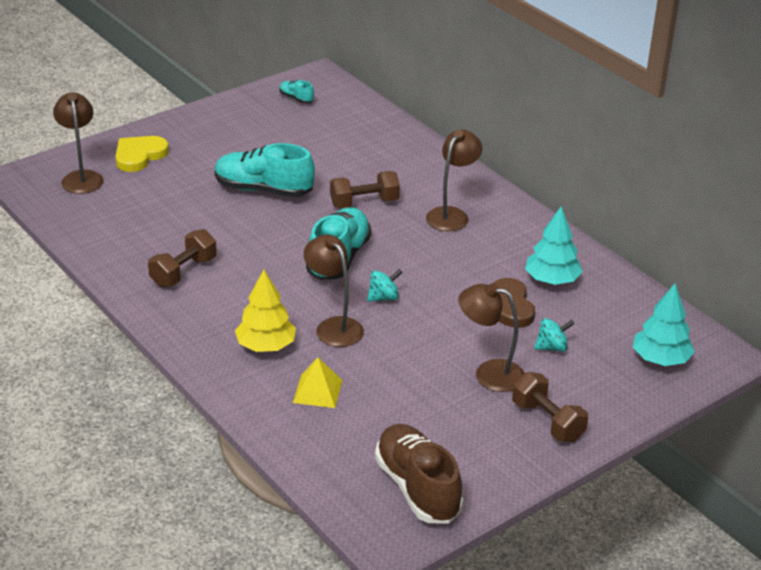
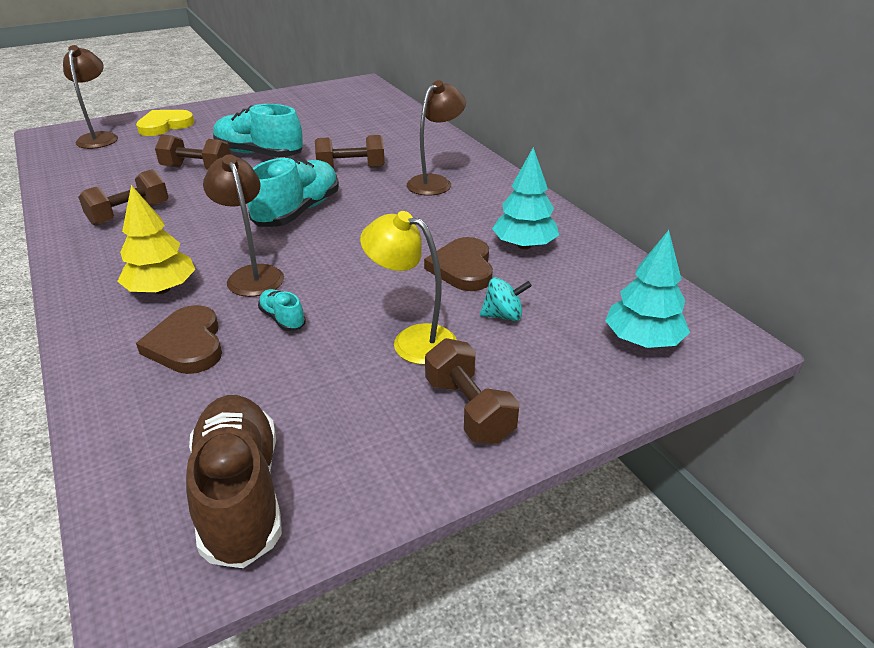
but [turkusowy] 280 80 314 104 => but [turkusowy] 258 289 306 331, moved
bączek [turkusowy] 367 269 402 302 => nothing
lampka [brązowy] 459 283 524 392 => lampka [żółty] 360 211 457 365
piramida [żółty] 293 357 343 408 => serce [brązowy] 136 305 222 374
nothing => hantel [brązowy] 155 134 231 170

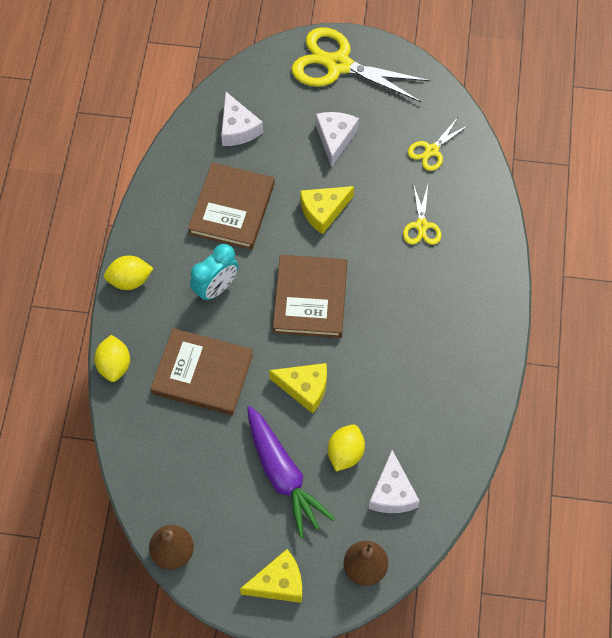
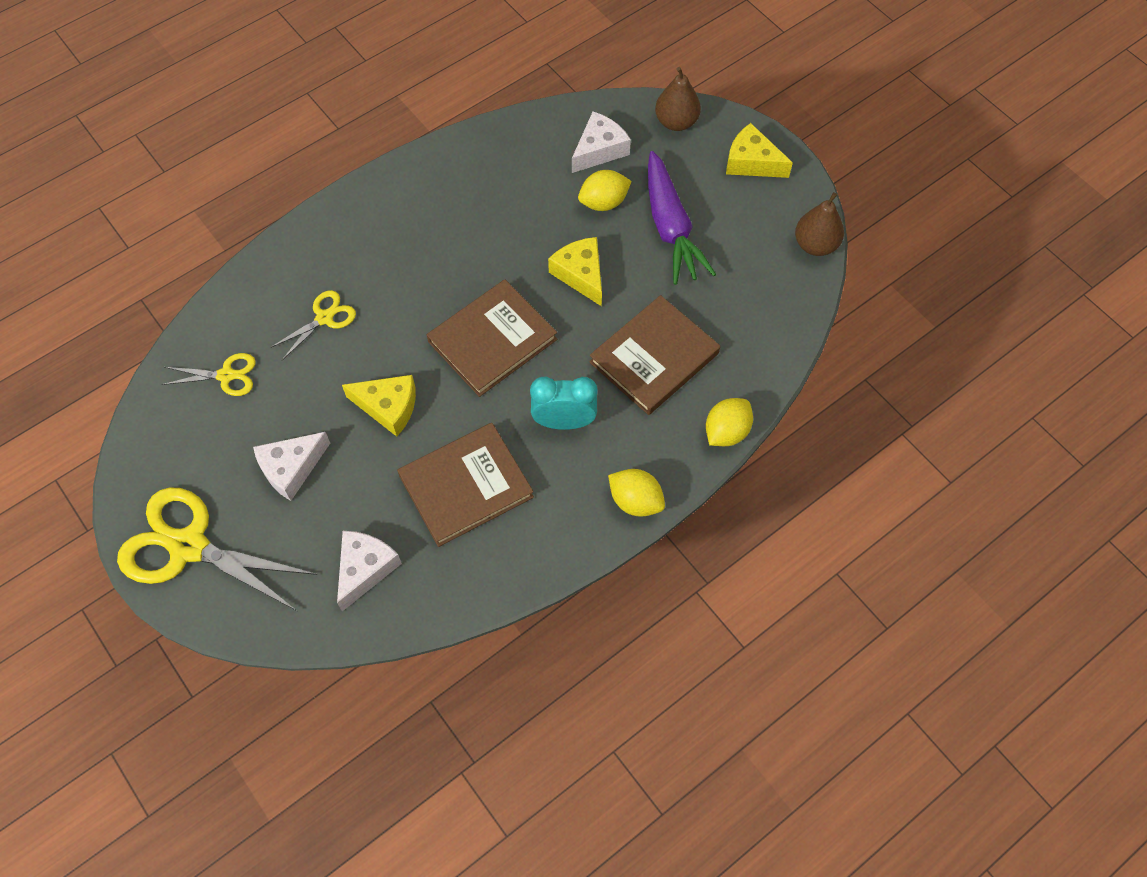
nożyczki [żółty] 292 27 431 102 => nożyczki [żółty] 117 487 318 611, 135 degrees clockwise
książka [brązowy] 151 328 253 415 => książka [brązowy] 590 295 720 415, 75 degrees clockwise
marchewka [fioletowy] 247 406 335 538 => marchewka [fioletowy] 648 151 716 285, 150 degrees clockwise

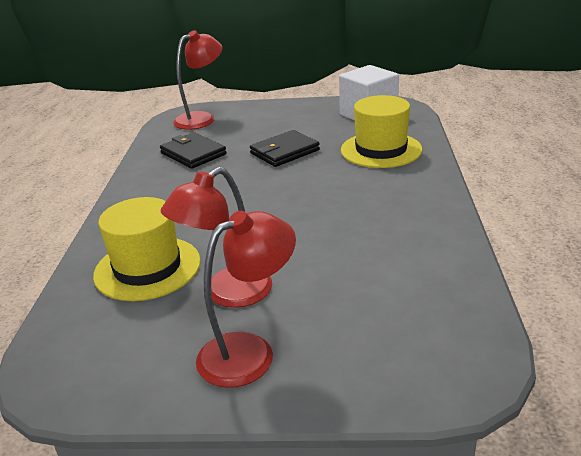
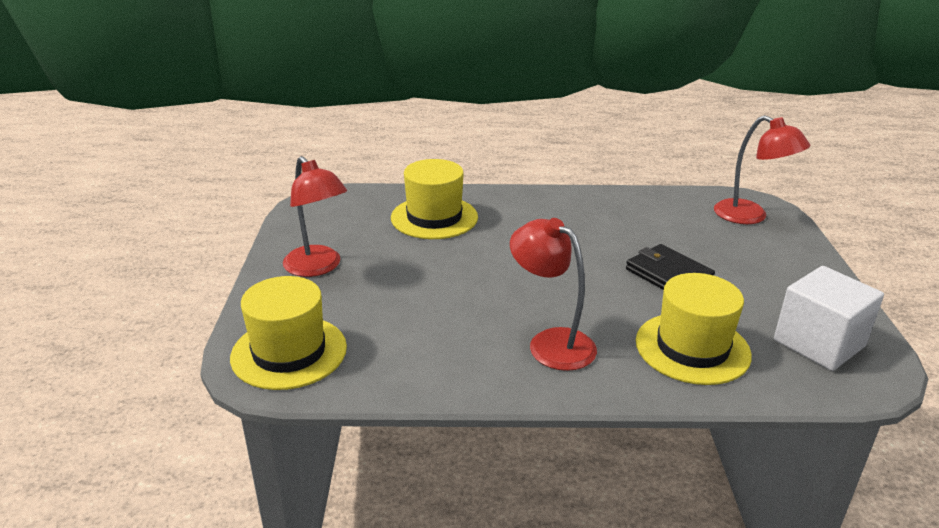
portfel [czarny] 160 132 227 169 => nothing
lampka [czerwony] 161 167 272 308 => lampka [czerwony] 510 218 597 371, moved
nothing => kapelusz [żółty] 230 276 347 390

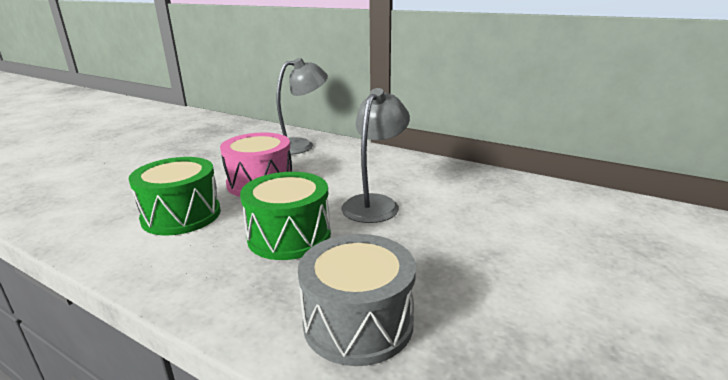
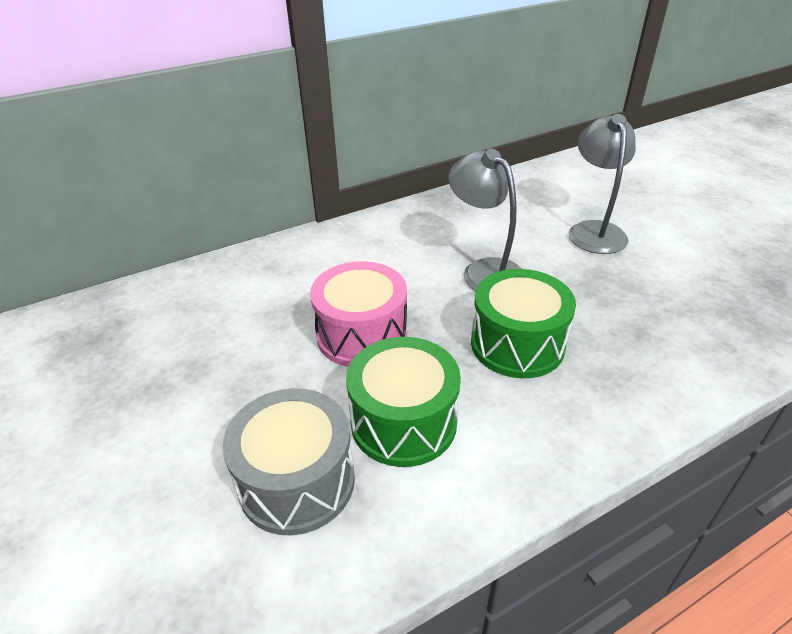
lampka [szary] 276 58 328 155 => lampka [szary] 568 114 636 254, moved
bęben [szary] 298 234 416 366 => bęben [szary] 222 388 355 535, moved

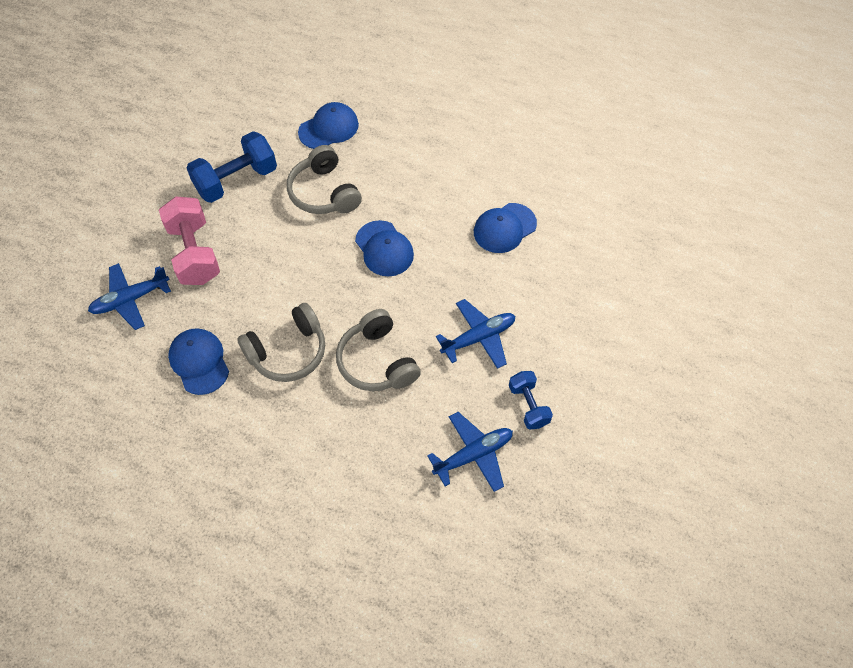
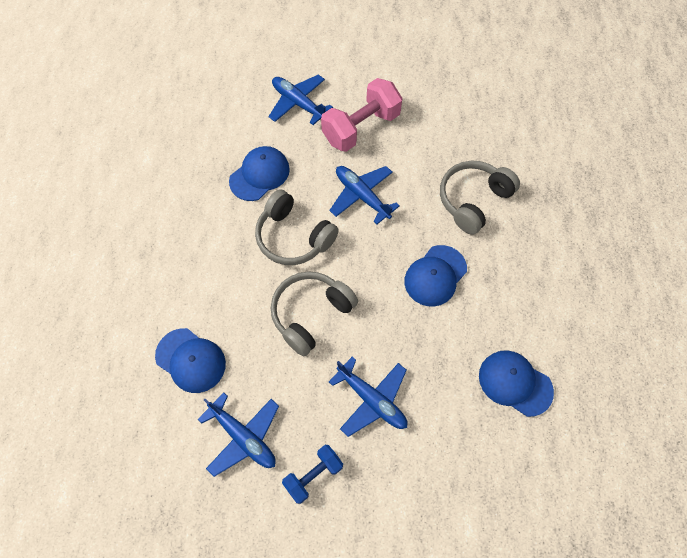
czapka [niebieski] 298 102 359 149 => czapka [niebieski] 155 328 226 393, moved
hantel [niebieski] 187 131 277 203 => nothing
nothing => samolot [niebieski] 329 166 400 224

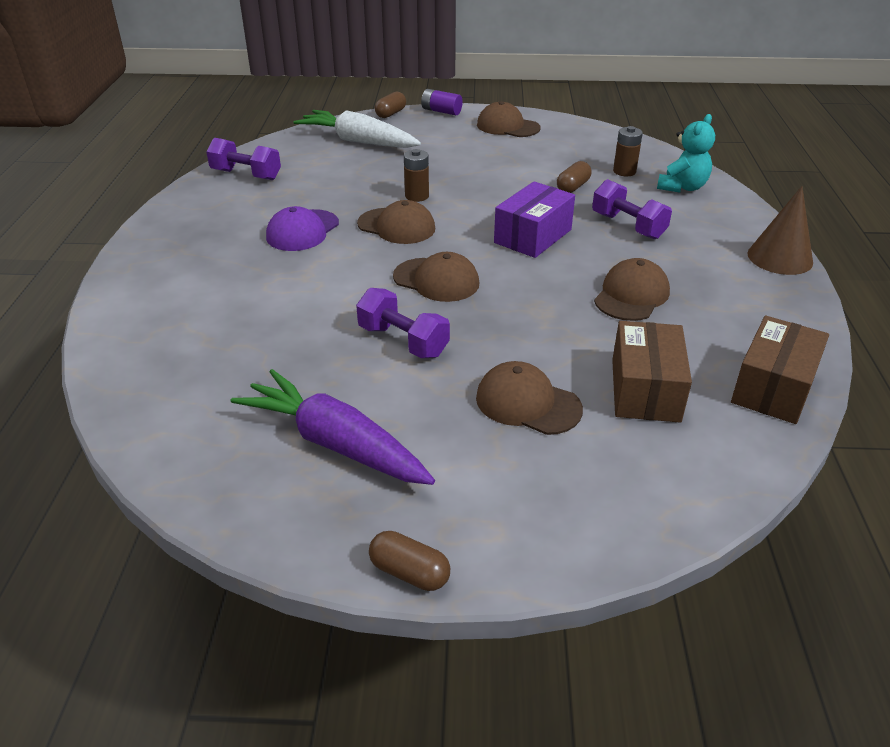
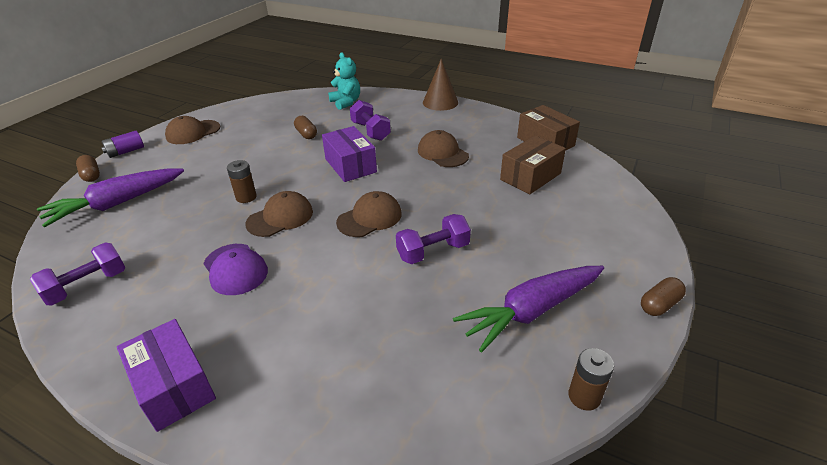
marchewka [biały] 293 110 421 148 => marchewka [fioletowy] 37 168 184 228
bateria [brązowy] 613 126 643 176 => bateria [brązowy] 568 348 614 411, moved
hantel [fioletowy] 592 179 672 239 => hantel [fioletowy] 350 100 391 141, 75 degrees clockwise
pudełko [brązowy] 612 321 692 423 => pudełko [brązowy] 500 136 566 194, 75 degrees counterclockwise
czapka [brązowy] 476 361 583 435 => nothing
nothing => pudełko [fioletowy] 117 319 216 432

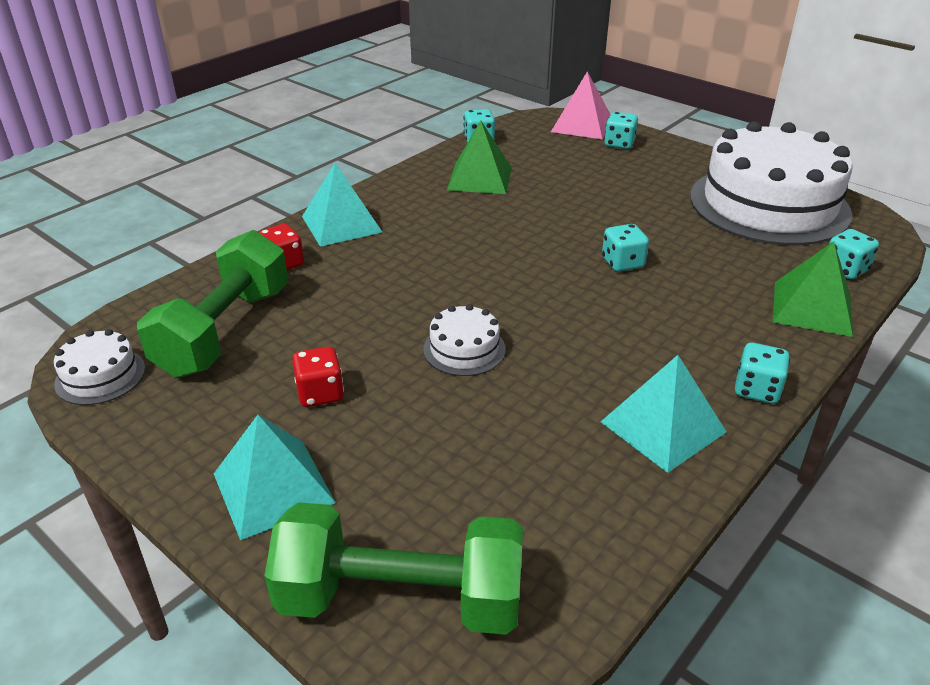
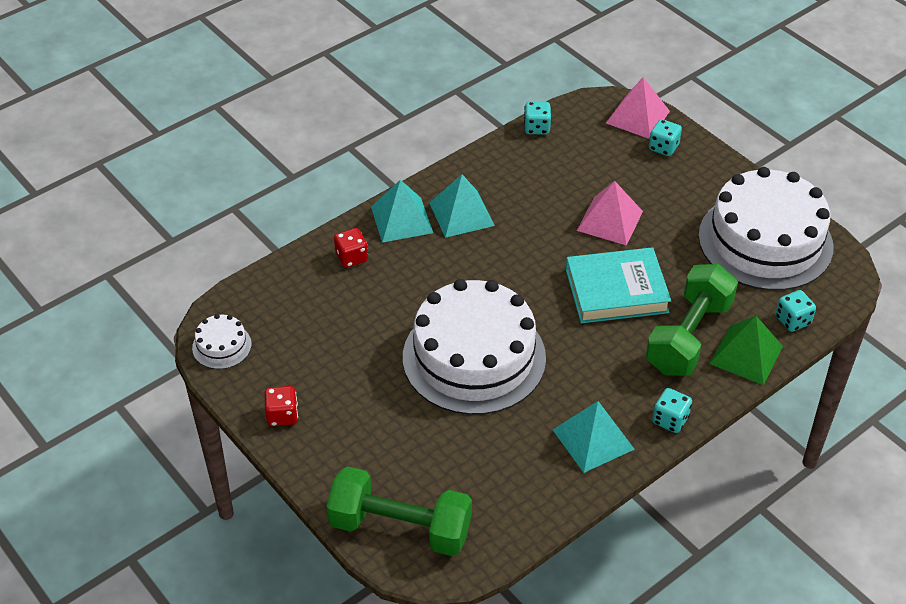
piramida [zielony] 447 120 512 194 => nothing
kostka do gry [turkusowy] 602 224 649 272 => książka [turkusowy] 566 247 671 323
hantel [zielony] 137 230 289 378 => hantel [zielony] 646 264 738 376, moved
tort [biały] 423 304 506 376 => tort [biały] 403 279 546 415, x2.42
kostka do gry [czerwony] 292 346 344 407 => kostka do gry [czerwony] 265 386 298 426, moved
piramida [turkusowy] 214 415 336 540 => piramida [turkusowy] 429 174 495 238, moved
nothing => piramida [różowy] 577 181 643 246

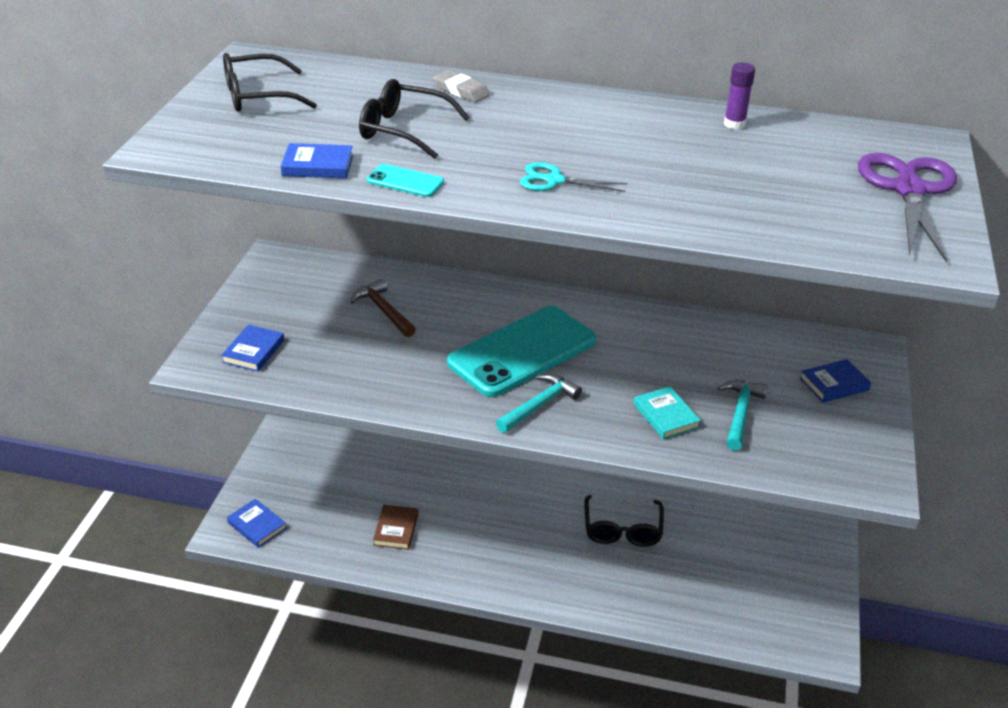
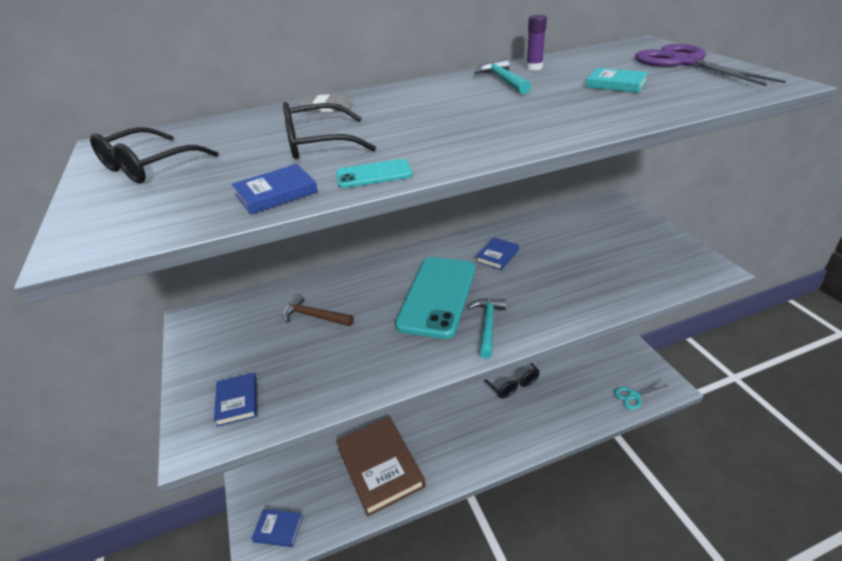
nożyczki [turkusowy] 520 162 627 192 => nożyczki [turkusowy] 614 380 668 410, moved
książka [niebieski] 800 359 871 403 => książka [niebieski] 476 238 519 270, moved
młotek [turkusowy] 718 380 768 451 => młotek [turkusowy] 474 59 531 94, moved
książka [turkusowy] 634 387 701 439 => książka [turkusowy] 586 68 649 93, moved
książka [brązowy] 373 505 418 550 => książka [brązowy] 336 417 426 517, x2.18

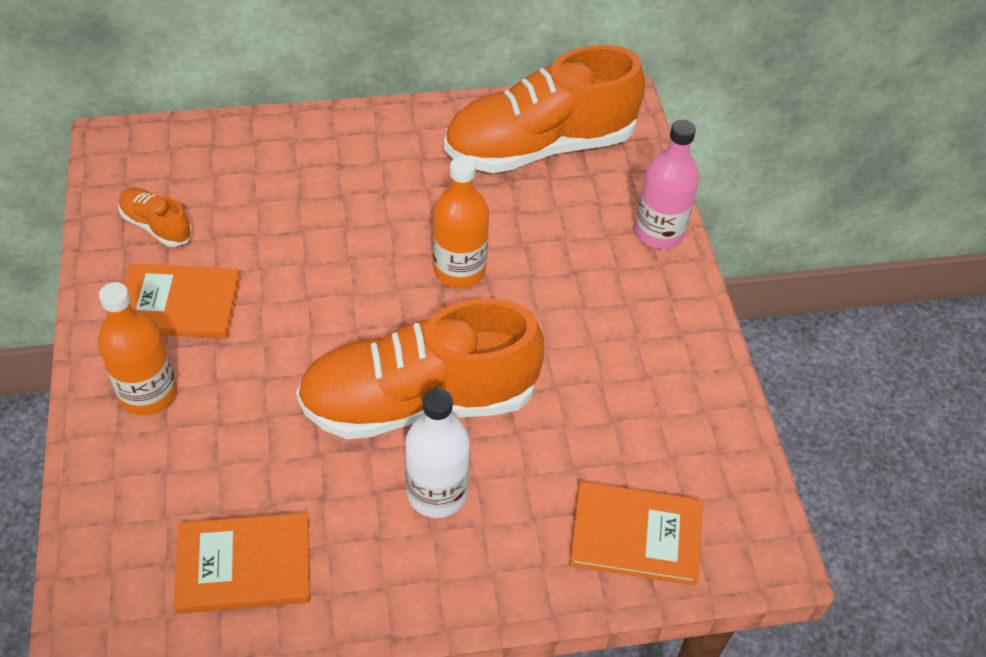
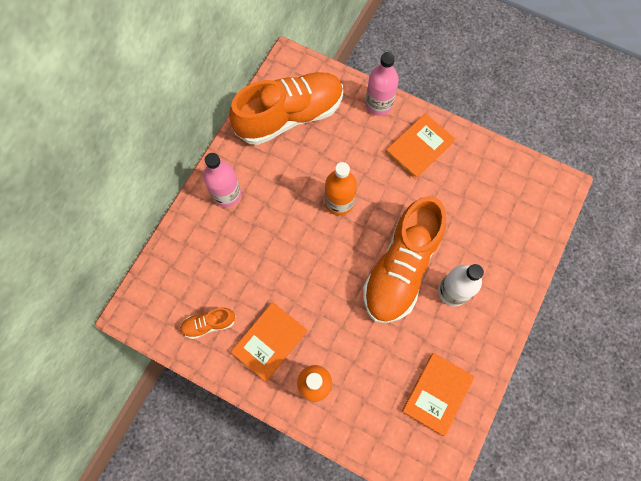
but [pomarańczowy] 444 45 645 173 => but [pomarańczowy] 229 72 343 145, 135 degrees counterclockwise
książka [pomarańczowy] 569 481 703 585 => książka [pomarańczowy] 386 113 455 179, moved
nothing => butelka [różowy] 203 153 241 207

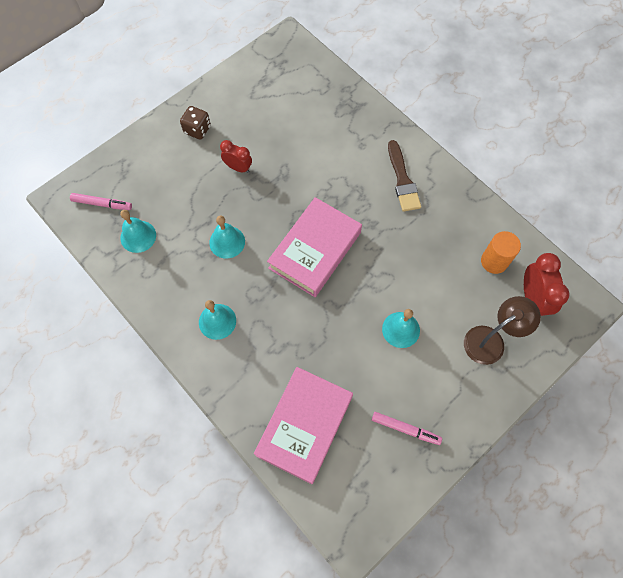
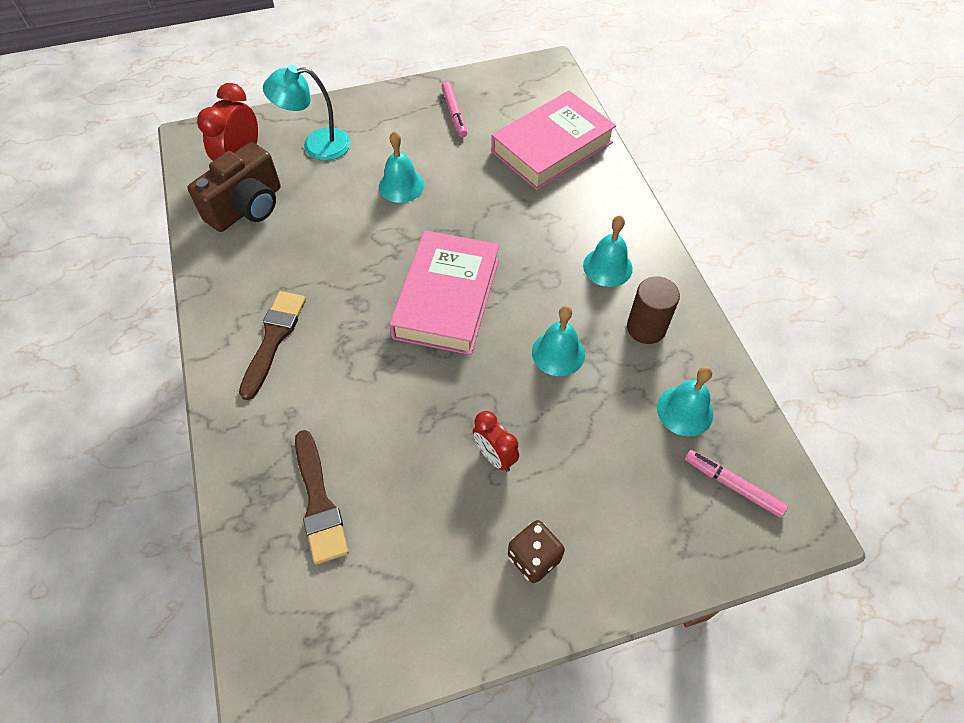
książka [różowy] 267 197 362 297 => książka [różowy] 389 231 499 355, 45 degrees counterclockwise
walec [pomarańczowy] 481 231 521 274 => aparat fotograficzny [brązowy] 187 142 281 232
lampka [brązowy] 464 296 541 365 => lampka [turkusowy] 263 65 351 161
flamaster [różowy] 372 412 442 445 => flamaster [różowy] 441 81 467 137, 150 degrees counterclockwise
nothing => walec [brązowy] 627 276 680 344
nothing => pędzel [brązowy] 295 430 349 565

